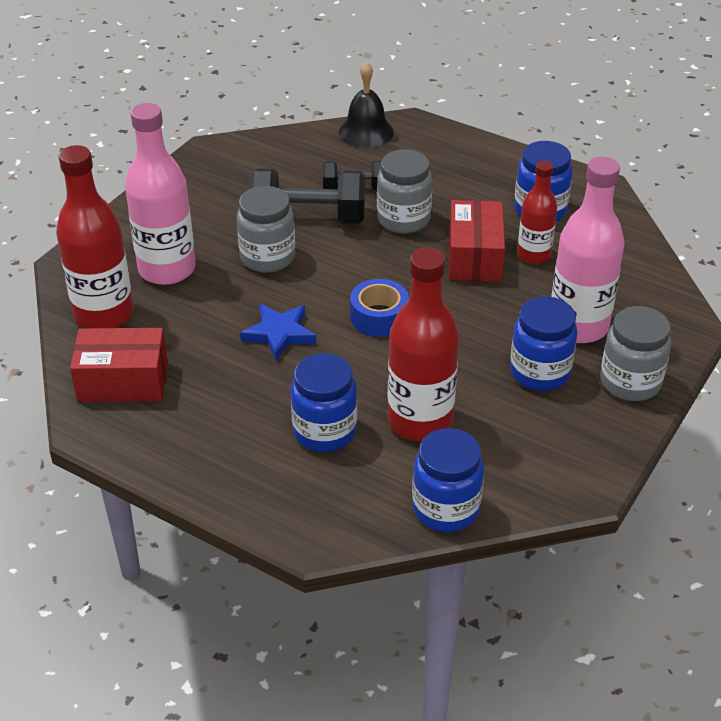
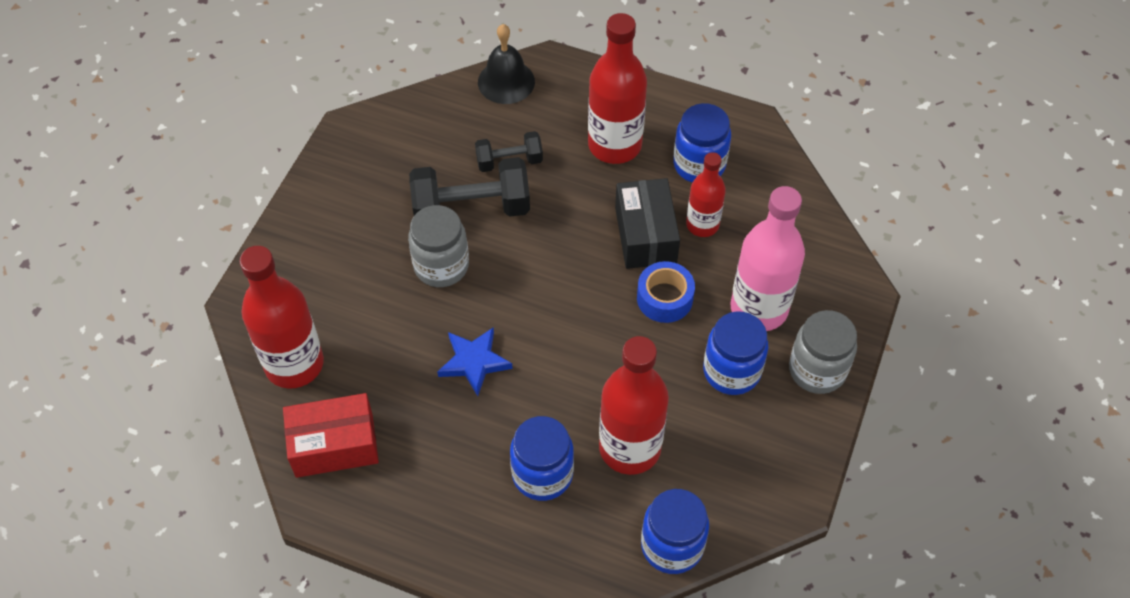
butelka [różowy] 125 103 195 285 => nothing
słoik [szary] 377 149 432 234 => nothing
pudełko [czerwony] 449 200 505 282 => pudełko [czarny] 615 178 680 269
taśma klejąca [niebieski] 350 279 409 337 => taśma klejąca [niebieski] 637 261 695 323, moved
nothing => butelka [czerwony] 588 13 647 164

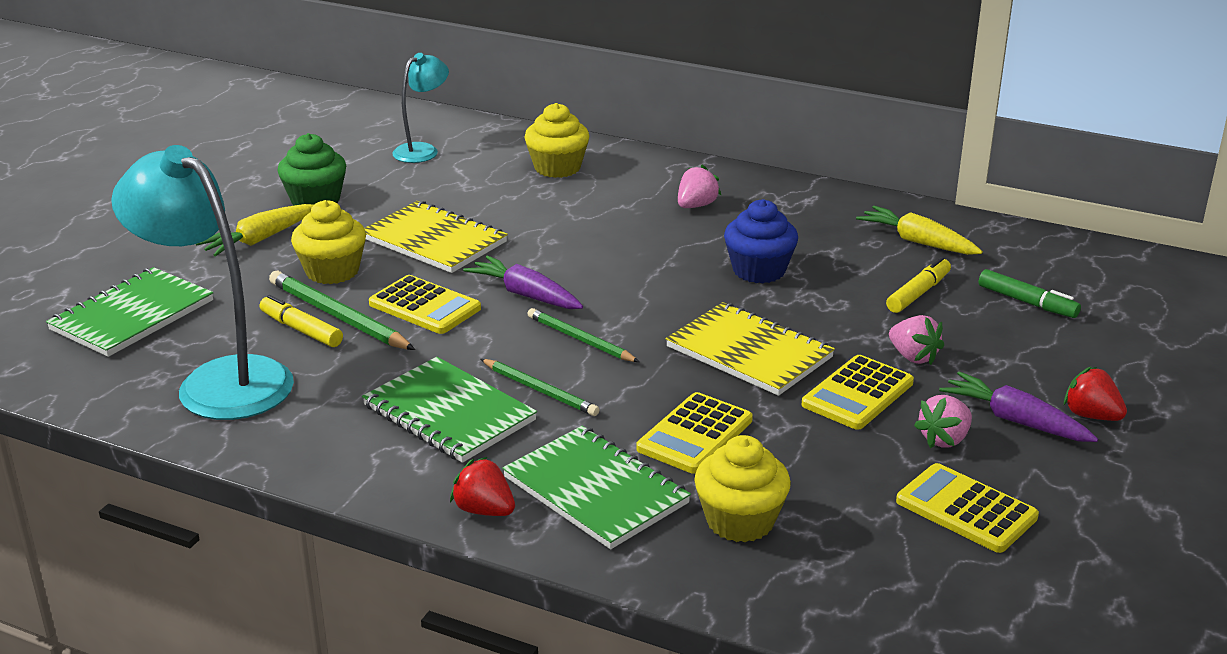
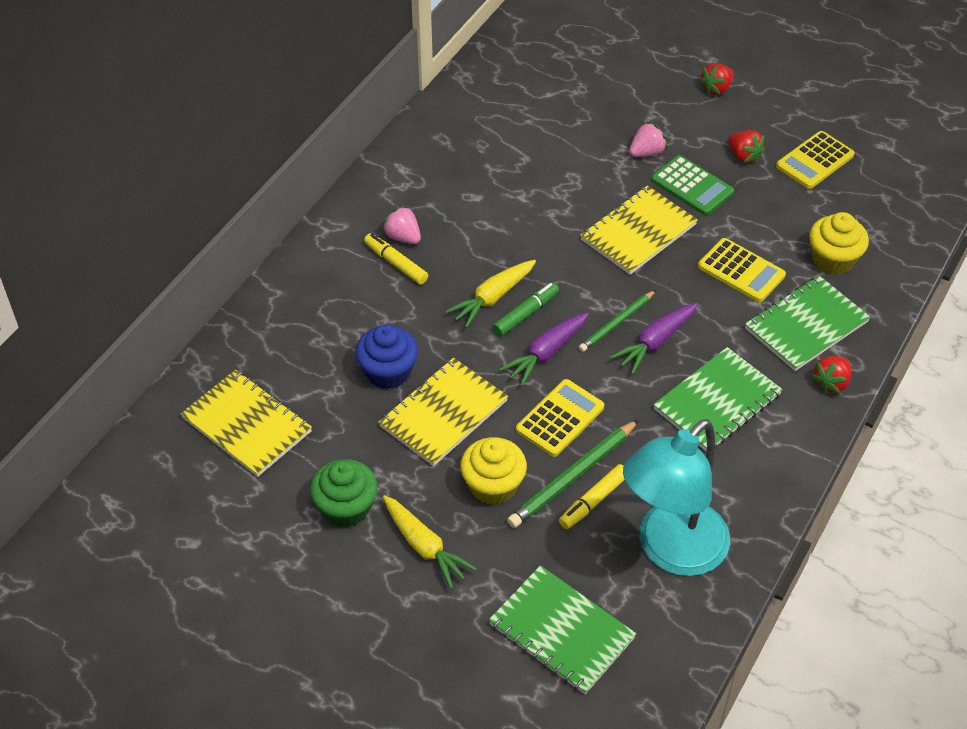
lampka [turkusowy] 392 53 449 163 => zeszyt [żółty] 181 370 312 477
muffinka [żółty] 524 103 589 178 => nothing
muffinka [niebieski] 724 199 798 283 => muffinka [niebieski] 355 325 418 389, moved
marchewka [żółty] 856 206 983 255 => marchewka [żółty] 446 260 536 328, moved
flamaster [żółty] 886 257 951 313 => flamaster [żółty] 364 233 428 285, moved
flamaster [zielony] 979 269 1081 318 => flamaster [zielony] 493 282 559 336, moved
kalkulator [żółty] 802 355 914 430 => kalkulator [zielony] 651 155 734 215
ołówek [zielony] 481 359 600 416 => nothing
marchewka [fioletowy] 939 371 1098 442 => marchewka [fioletowy] 610 303 698 374, moved
truskawka [różowy] 914 395 972 448 => truskawka [czerwony] 728 130 765 164

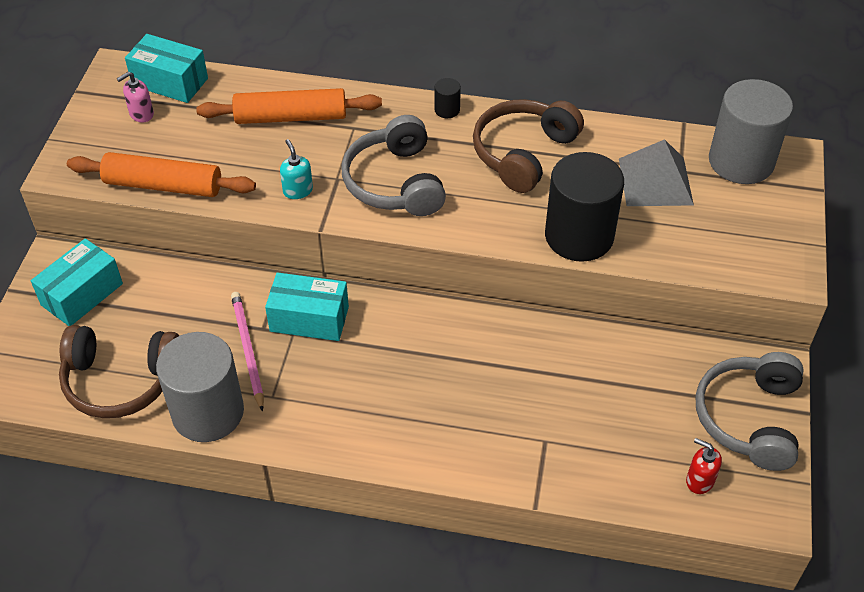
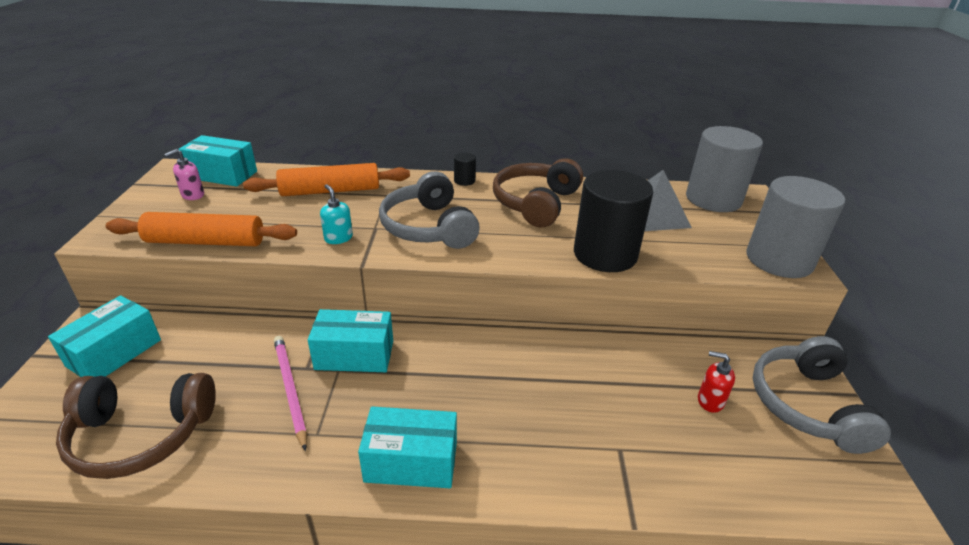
walec [szary] 156 332 244 442 => walec [szary] 747 176 845 278, moved
dozownik mydła [czerwony] 686 438 722 494 => dozownik mydła [czerwony] 698 351 735 413, moved
nothing => pudełko [turkusowy] 358 406 457 488

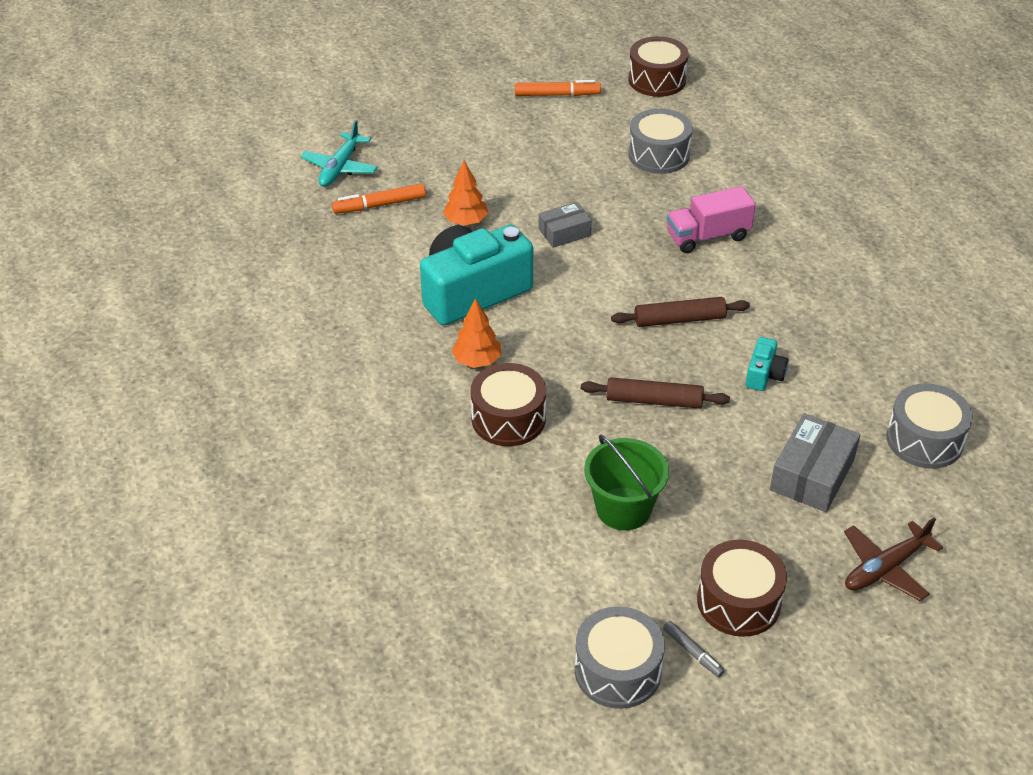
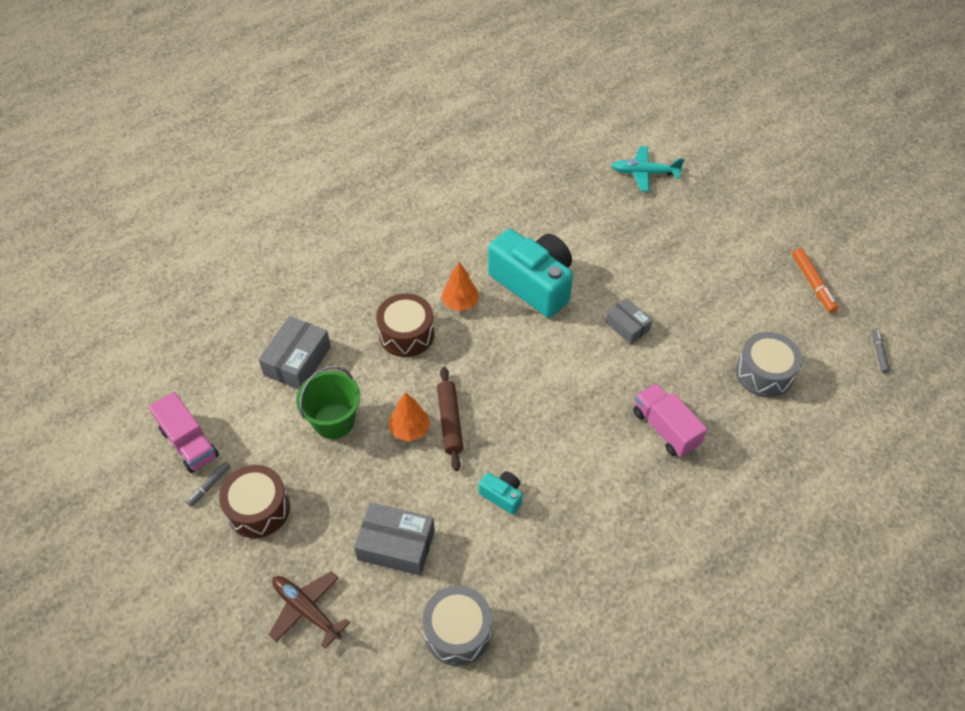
bęben [brązowy] 628 36 689 97 => flamaster [szary] 872 329 890 373
drzewko [pomarańczowy] 443 161 488 225 => drzewko [pomarańczowy] 388 392 430 442, moved
flamaster [pomarańczowy] 332 184 426 214 => nothing
wałek do ciasta [brązowy] 611 297 750 327 => nothing
aparat fotograficzny [turkusowy] 746 337 788 391 => aparat fotograficzny [turkusowy] 479 471 523 514, 150 degrees counterclockwise
bęben [szary] 575 606 665 709 => ciężarówka [różowy] 149 392 219 473
nothing => pudełko [szary] 258 316 331 389

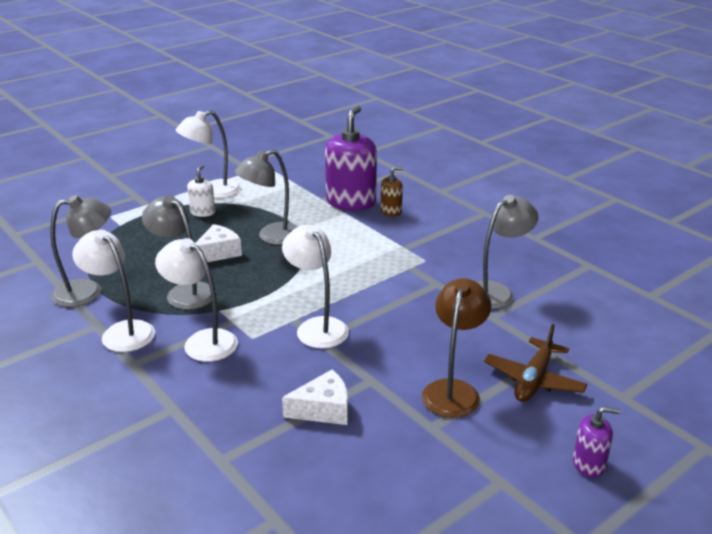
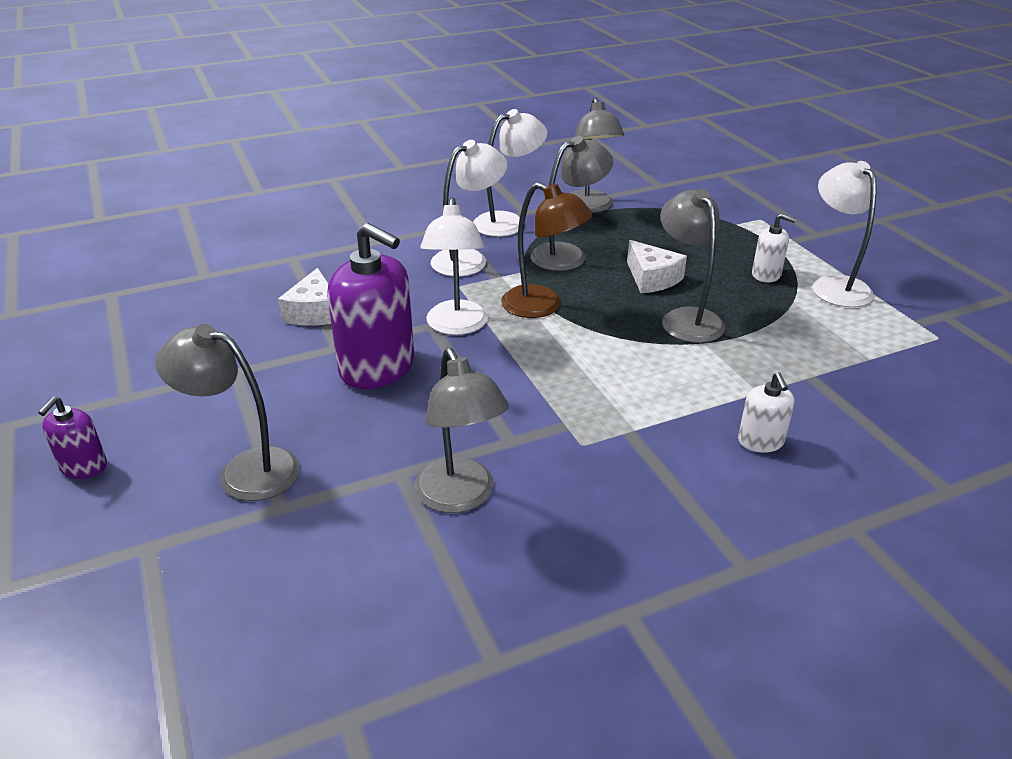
dozownik mydła [fioletowy] 325 106 377 210 => dozownik mydła [fioletowy] 327 223 414 389, moved
dozownik mydła [brązowy] 381 167 404 217 => dozownik mydła [biały] 738 372 795 453
lampka [biały] 282 225 349 348 => lampka [biały] 420 197 488 335, 105 degrees clockwise
lampka [brązowy] 422 278 491 418 => lampka [brązowy] 501 182 593 318, moved
samolot [brązowy] 484 324 587 402 => lampka [szary] 155 324 300 501

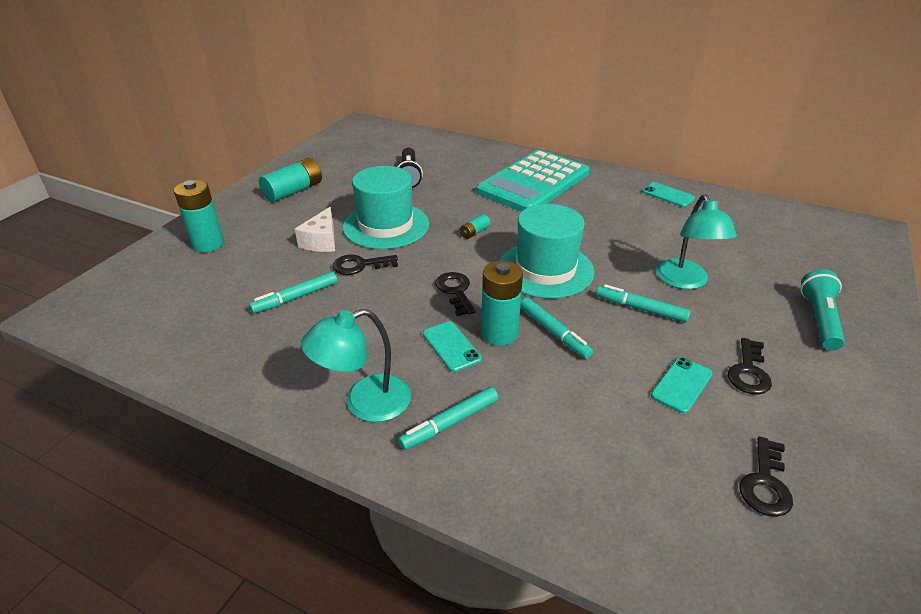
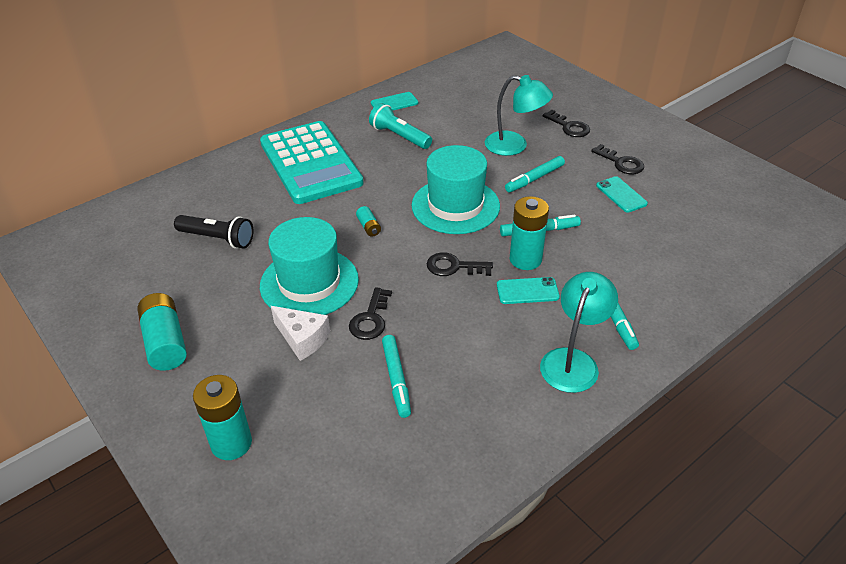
latarka [turkusowy] 800 269 845 350 => latarka [turkusowy] 369 103 432 149, moved
lampka [turkusowy] 301 309 411 422 => lampka [turkusowy] 540 272 618 393, 150 degrees counterclockwise
klucz [czarny] 740 437 793 517 => klucz [czarny] 543 110 590 137, moved

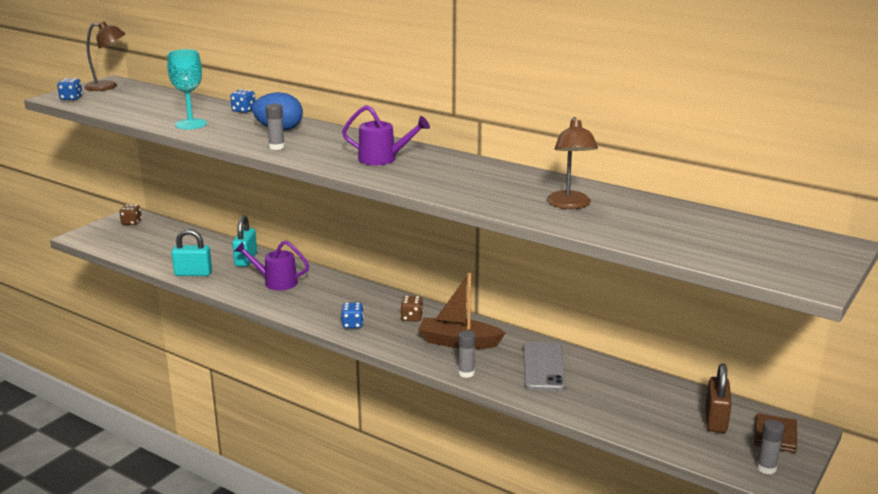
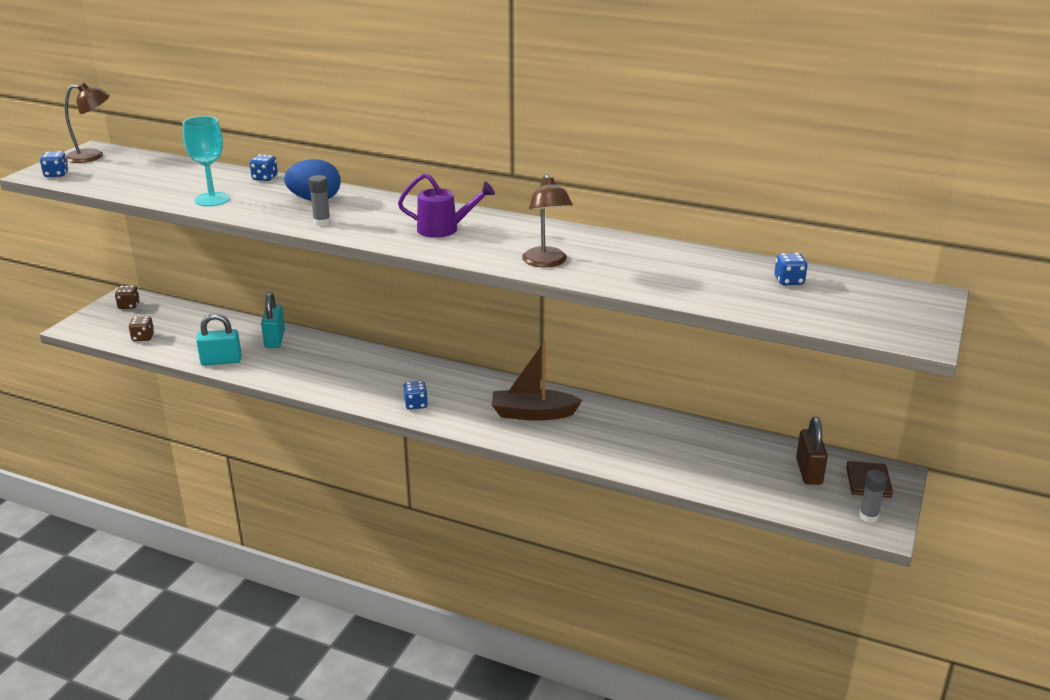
lampka [brązowy] 547 117 598 209 => lampka [brązowy] 522 174 573 267, moved
konewka [fioletowy] 235 241 309 291 => nothing
kostka do gry [brązowy] 400 296 423 322 => kostka do gry [brązowy] 128 316 154 341, moved
klej w sztyfcie [szary] 458 330 476 378 => nothing
telefon [szary] 523 341 566 391 => nothing
nothing => kostka do gry [niebieski] 774 253 808 285

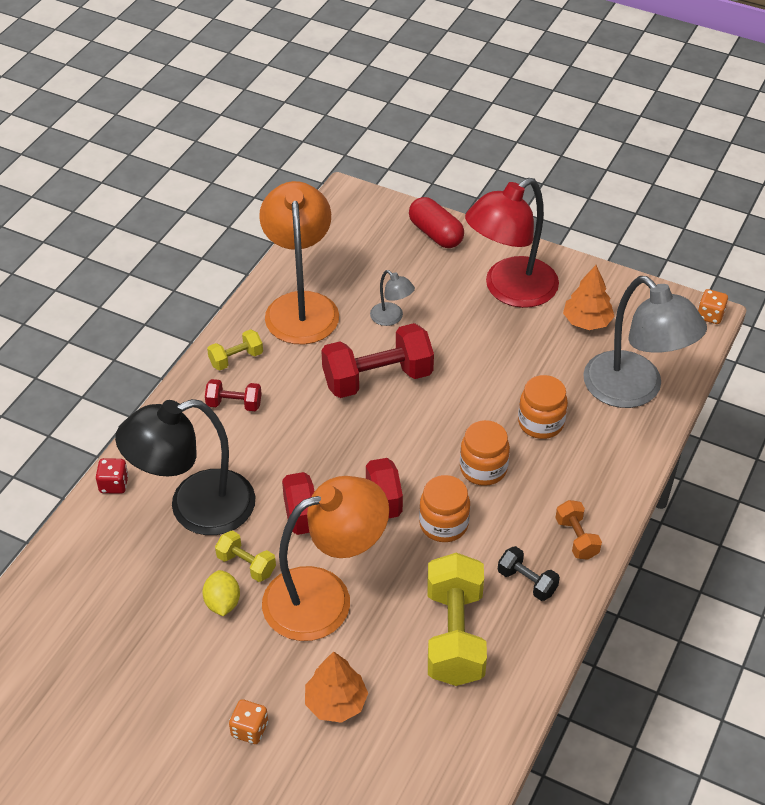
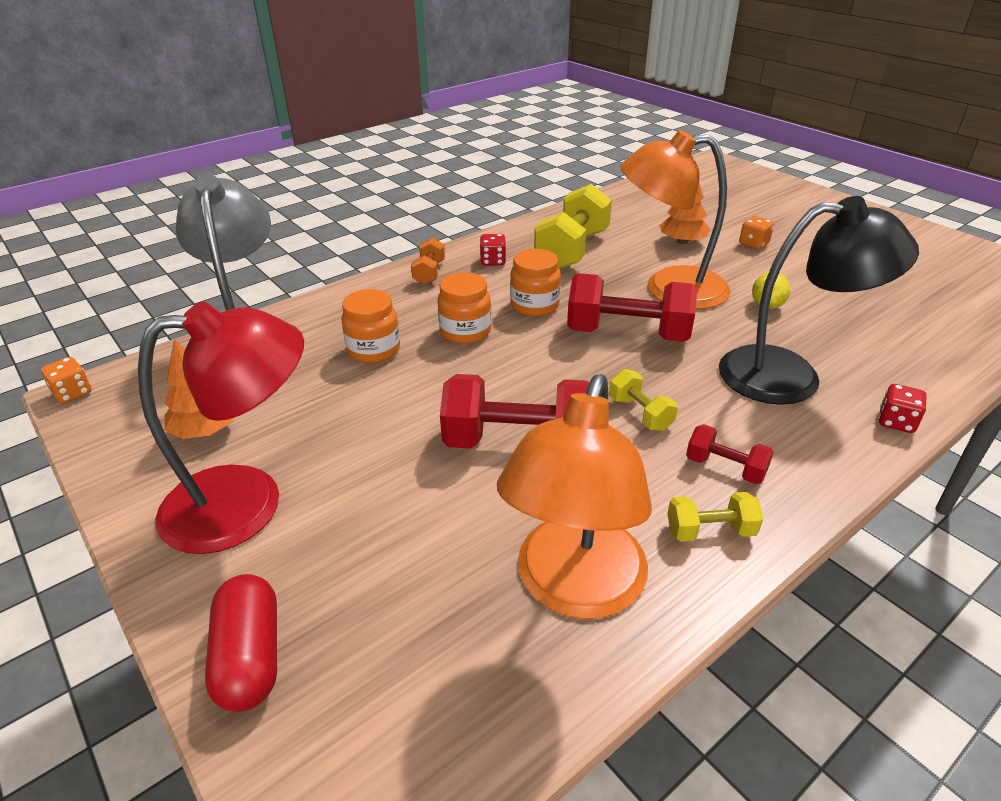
lampka [szary] 370 270 415 326 => nothing
hantel [żółty] 215 530 276 582 => hantel [żółty] 609 369 678 431, moved
hantel [czarny] 498 546 560 601 => kostka do gry [czerwony] 480 234 506 266

